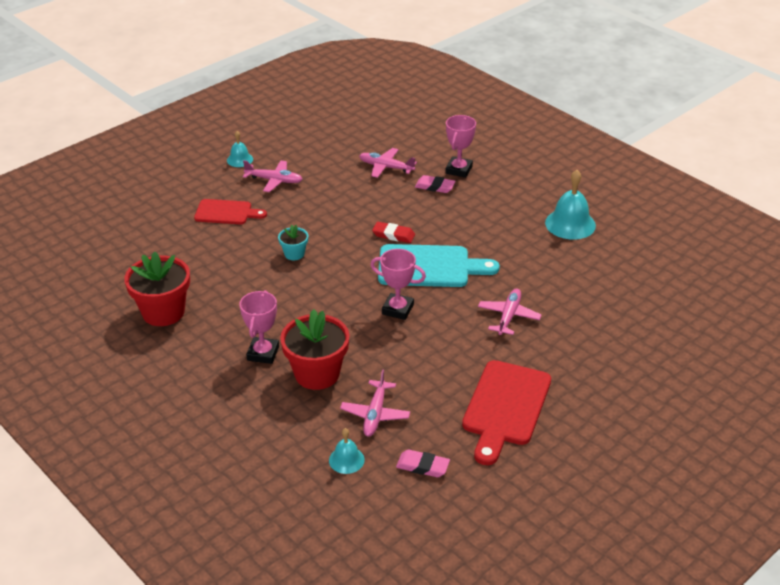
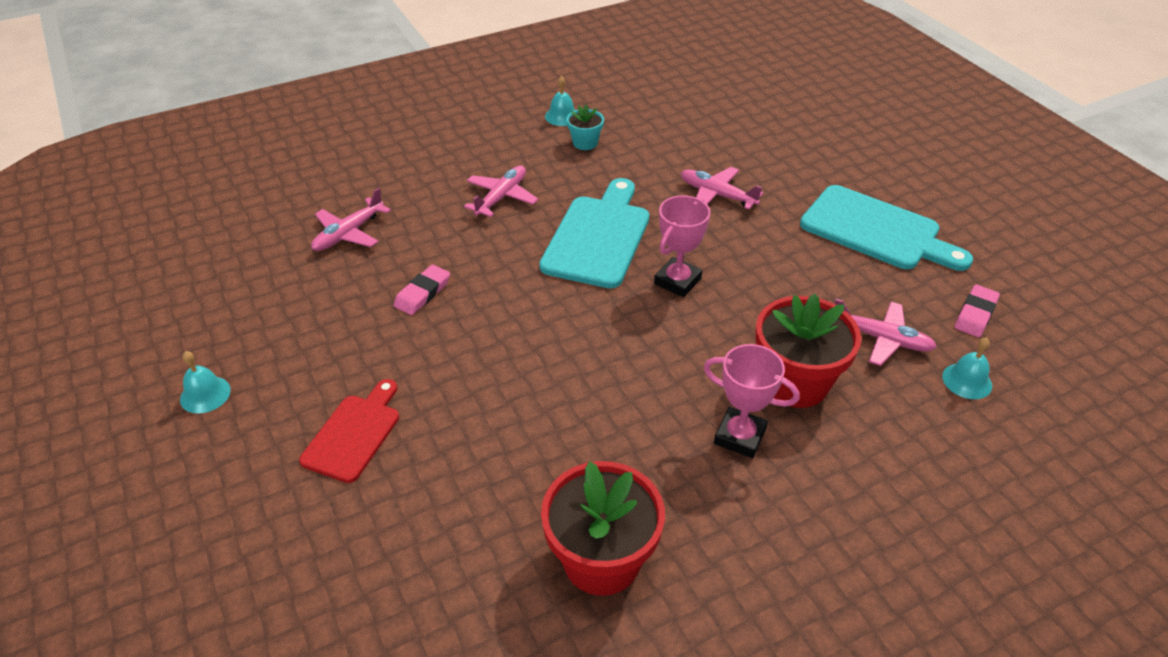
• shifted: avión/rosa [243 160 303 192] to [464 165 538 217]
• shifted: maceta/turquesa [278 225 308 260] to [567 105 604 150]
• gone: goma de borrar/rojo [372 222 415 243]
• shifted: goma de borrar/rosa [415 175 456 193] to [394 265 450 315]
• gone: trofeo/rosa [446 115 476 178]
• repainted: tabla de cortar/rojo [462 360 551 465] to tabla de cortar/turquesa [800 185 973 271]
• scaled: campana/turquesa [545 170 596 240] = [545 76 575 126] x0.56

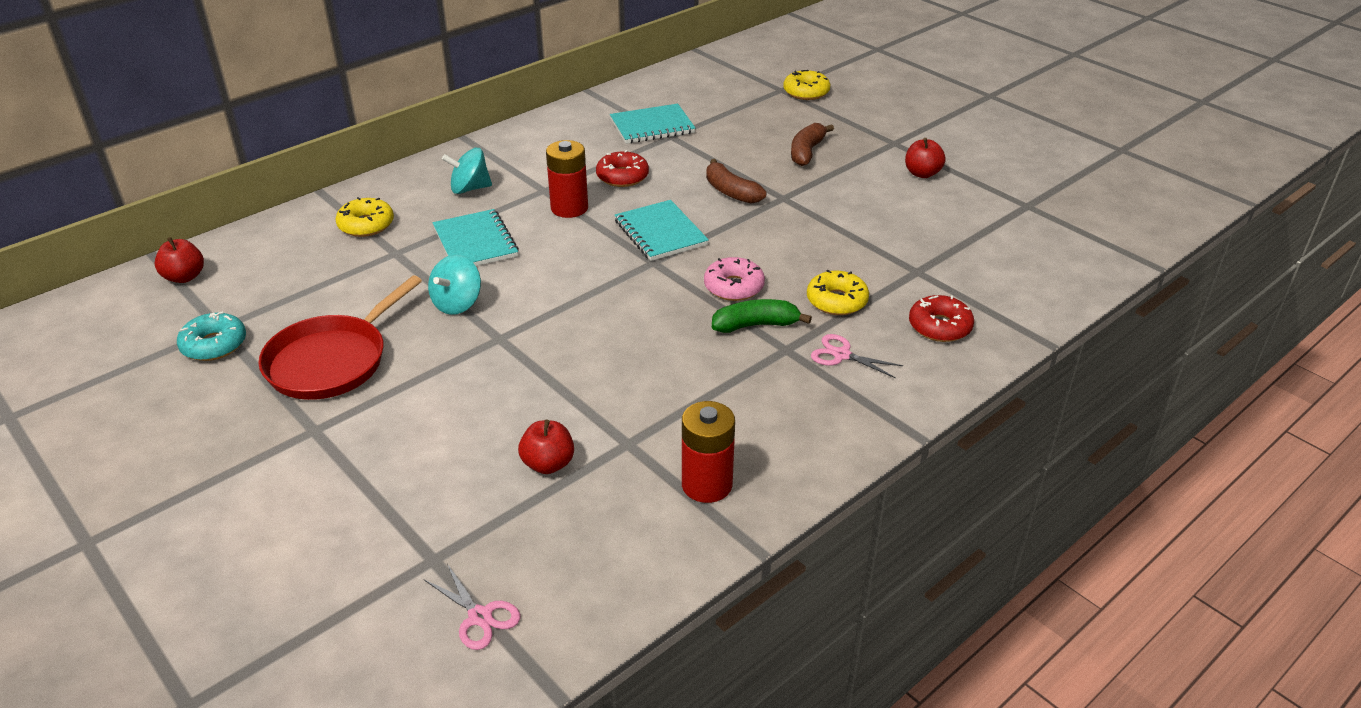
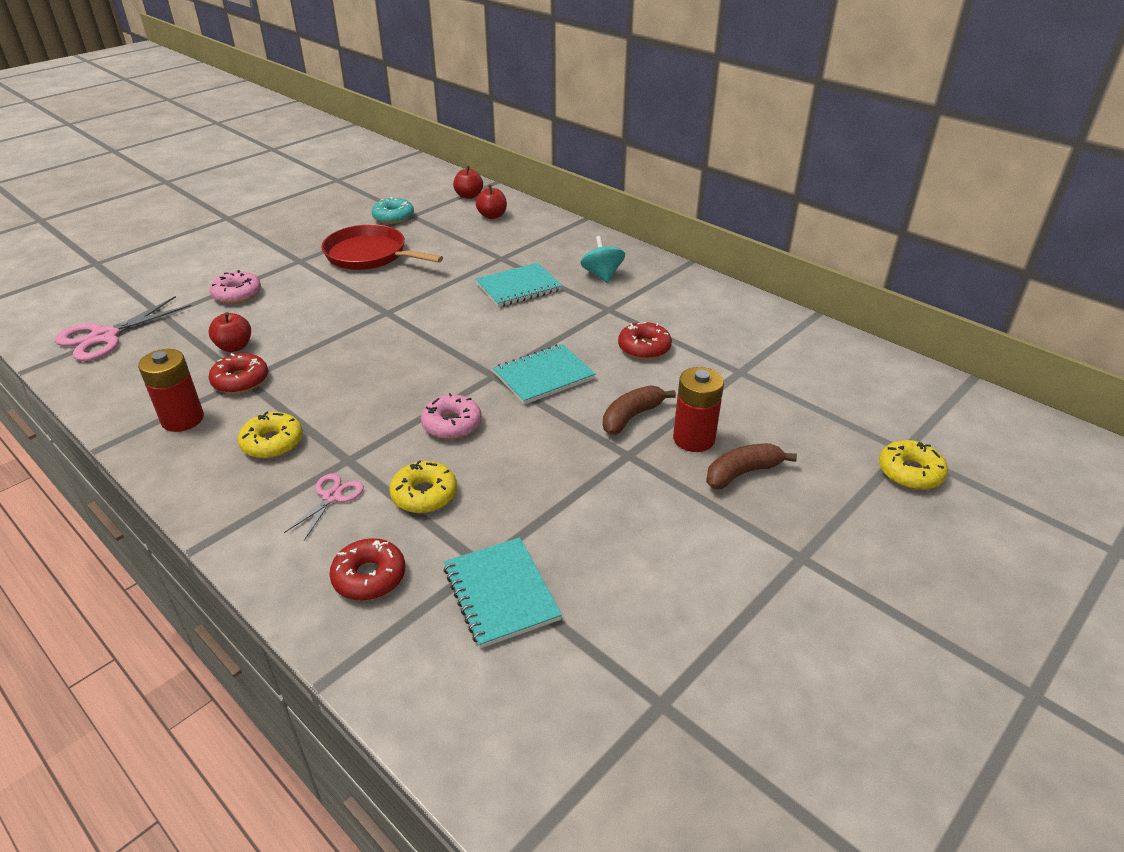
• shifted: rosquilla/amarillo [336 197 394 237] to [238 412 303 459]
• scaled: tijeras/rosa [424 564 520 650] = [55 296 191 361] x1.79
• gone: peonza/turquesa [428 255 481 315]
• shifted: pila/rojo [546 140 588 218] to [673 367 724 452]
• shifted: cuaderno/turquesa [610 104 696 144] to [443 537 562 648]
• gone: plátano/verde [712 299 812 333]
• rotated: plátano/marrón [791 123 834 166] = [706 443 797 489] 45 degrees counterclockwise
• shifted: manzana/rojo [905 138 946 178] to [476 185 507 219]
• new: rosquilla/rojo [208 353 268 394]
• new: rosquilla/rosa [209 270 261 304]

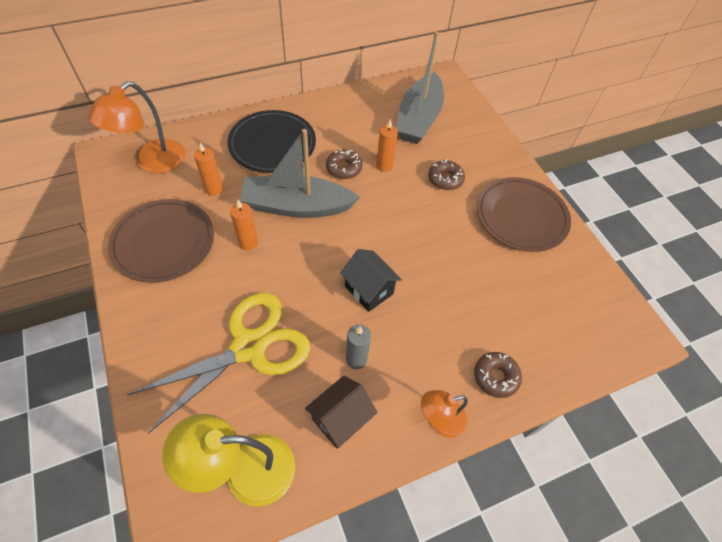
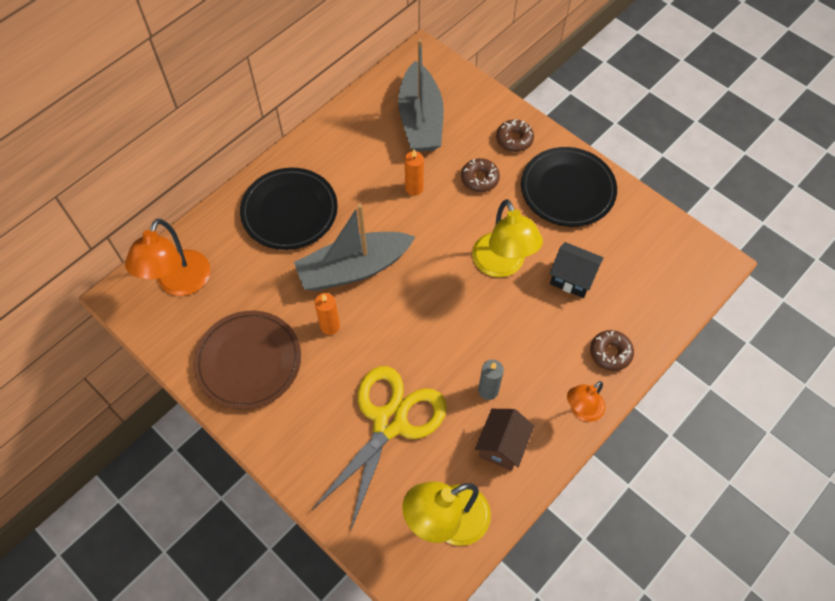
• gone: vela/naranja [194 143 223 196]
• shifted: rosquilla/marrón [326 149 362 179] to [496 119 534 152]
• shifted: casa/negro [340 249 402 312] to [550 242 604 298]
• repainted: plato/marrón [477 177 571 252] to plato/negro [521 147 617 227]
• new: lámpara/amarillo [472 199 543 277]

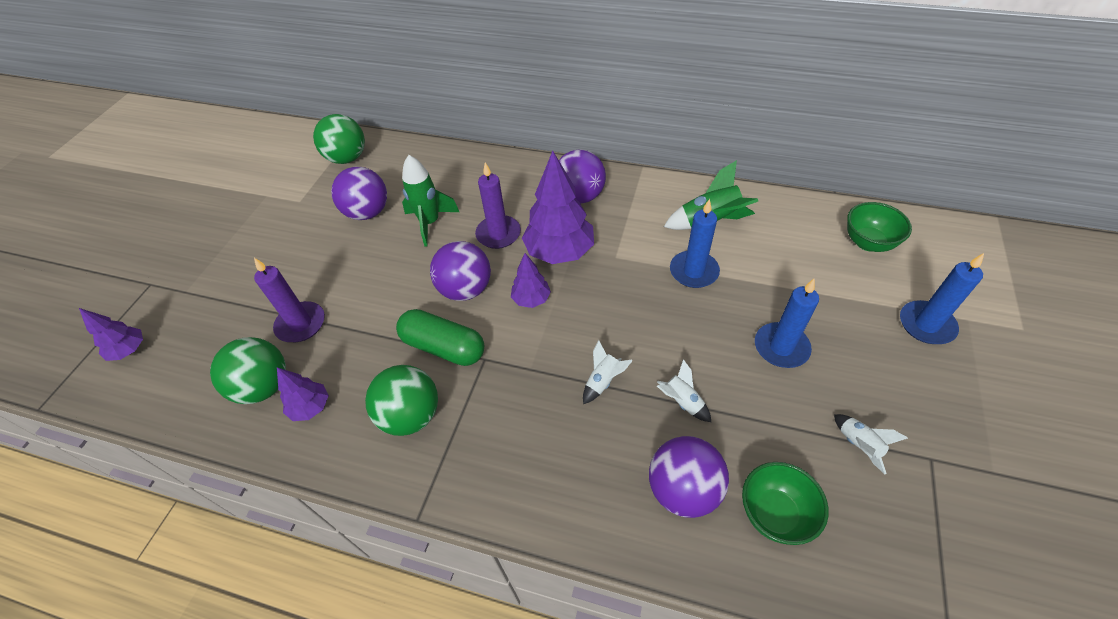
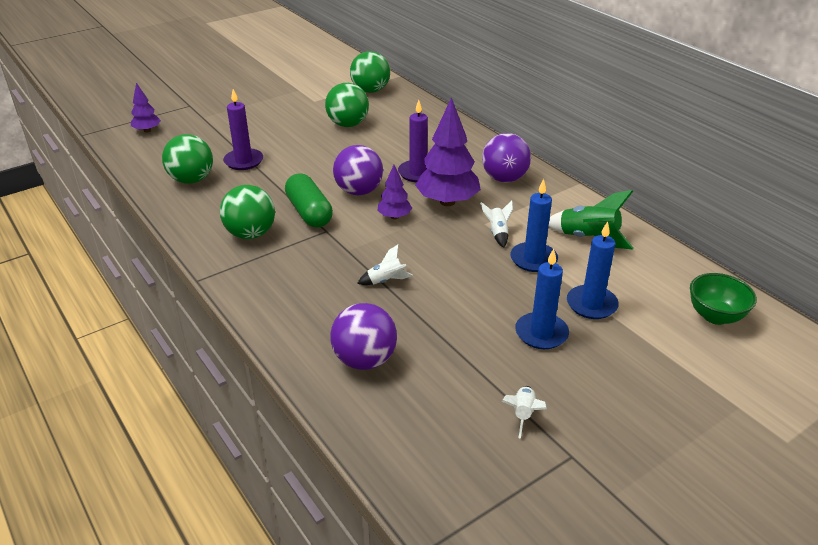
• gone: árbol/morado [277 367 329 421]
• repainted: pelota/morado [331 167 387 220] to pelota/verde [325 83 369 127]
• gone: cohete/verde [402 155 459 247]
• shifted: cohete/blanco [657 359 711 422] to [480 200 513 248]
• gone: cuenco/verde [742 462 829 545]
• shifted: vela/azul [900 253 984 344] to [567 221 619 319]

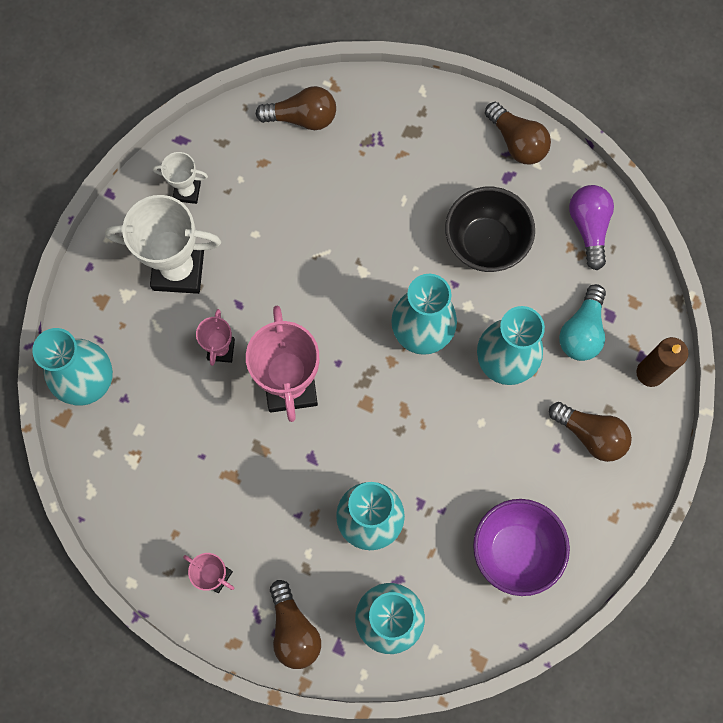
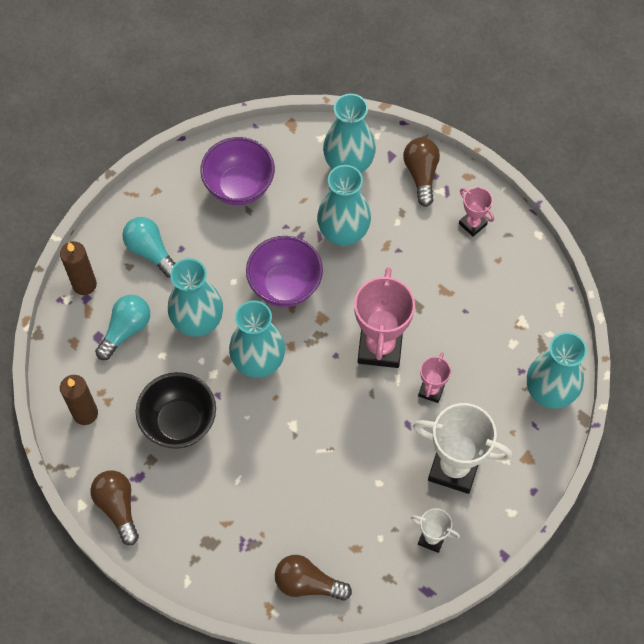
• repainted: bombilla/marrón [549 402 632 462] to bombilla/turquesa [122 217 176 278]
• swapped: bombilla/morado [569 185 614 270] to vela/marrón [60 375 98 425]
• new: cuenco/morado [246 236 323 307]

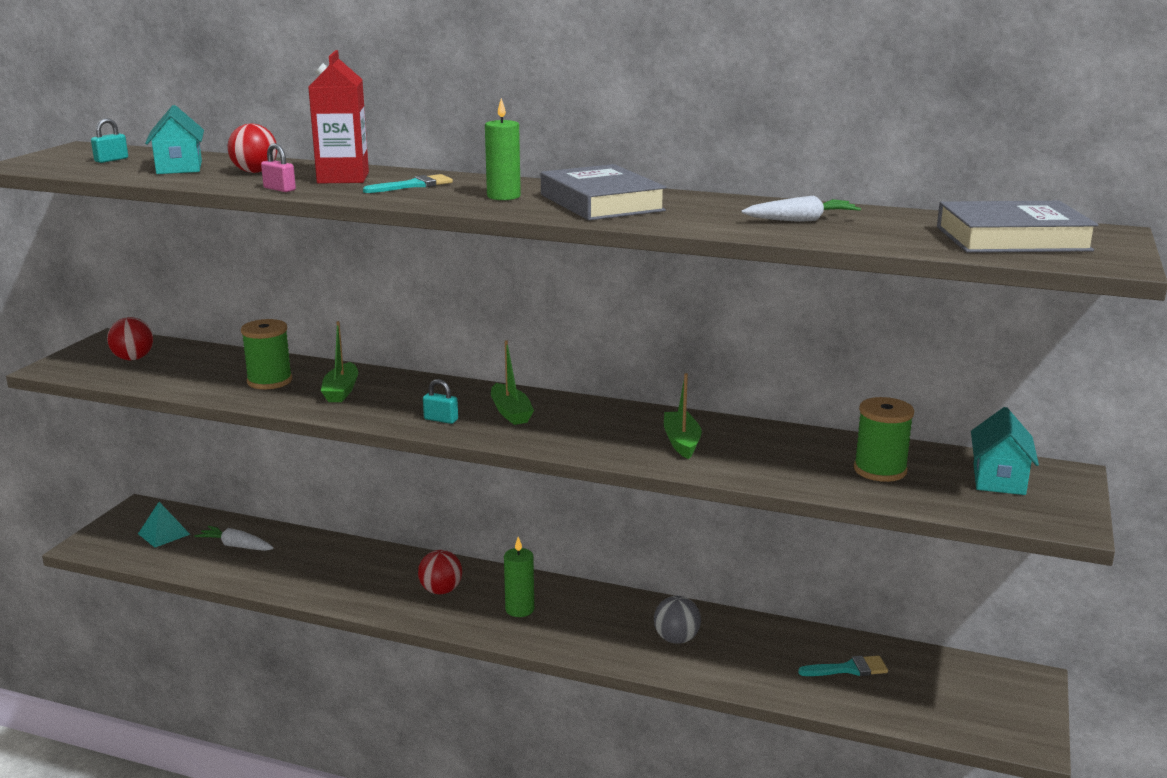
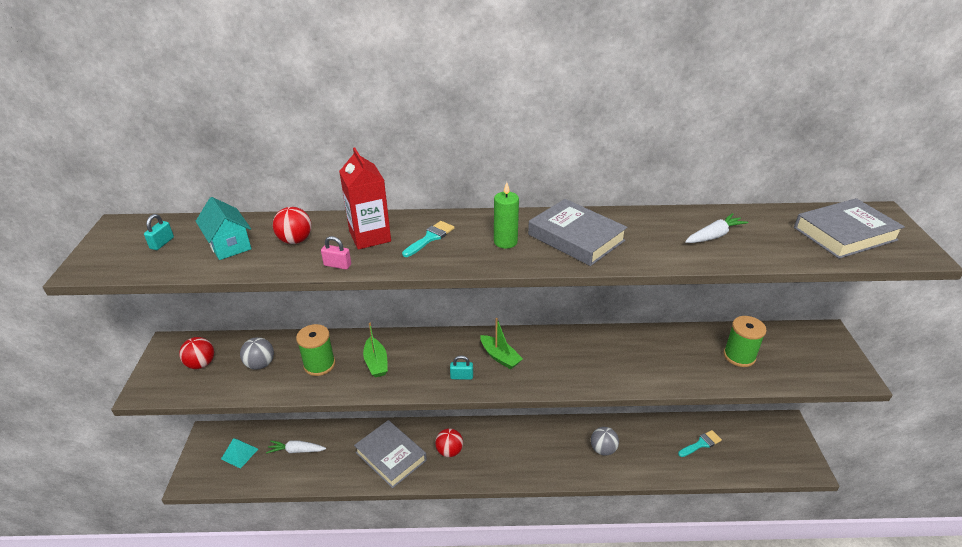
• gone: vela/verde [504 537 534 617]
• gone: barco/verde [664 373 702 459]
• gone: casa/turquesa [971 407 1039 495]
• new: pelota/gris [240 337 274 370]
• new: libro/gris [354 420 427 488]

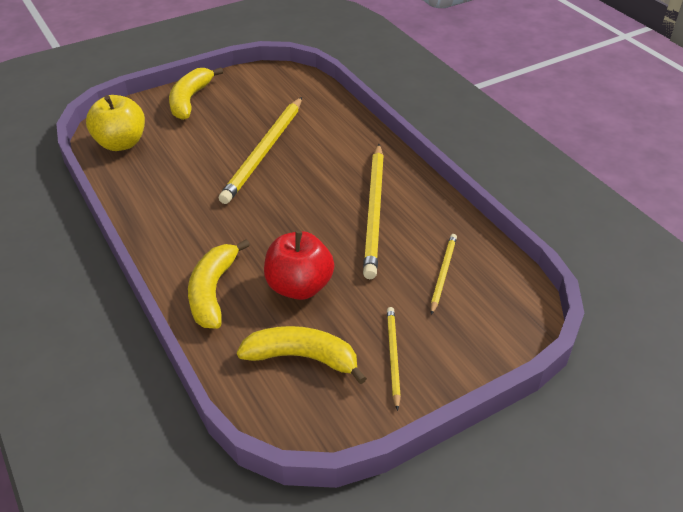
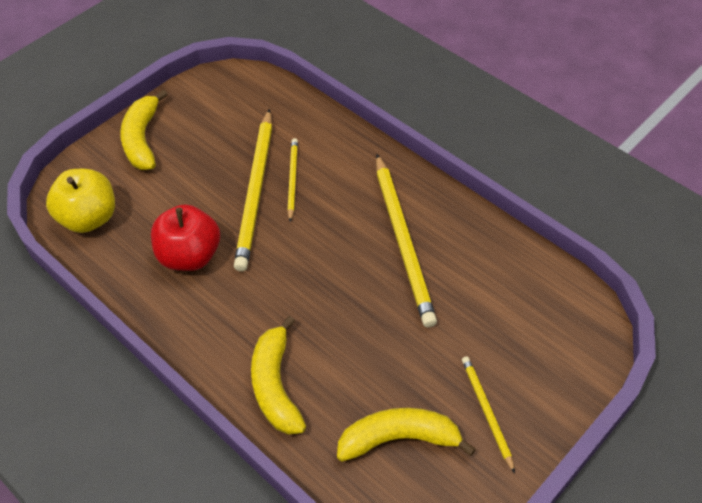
• shifted: manzana/rojo [264 231 334 300] to [151 204 220 271]
• shifted: lápiz/amarillo [431 234 457 315] to [287 138 298 222]

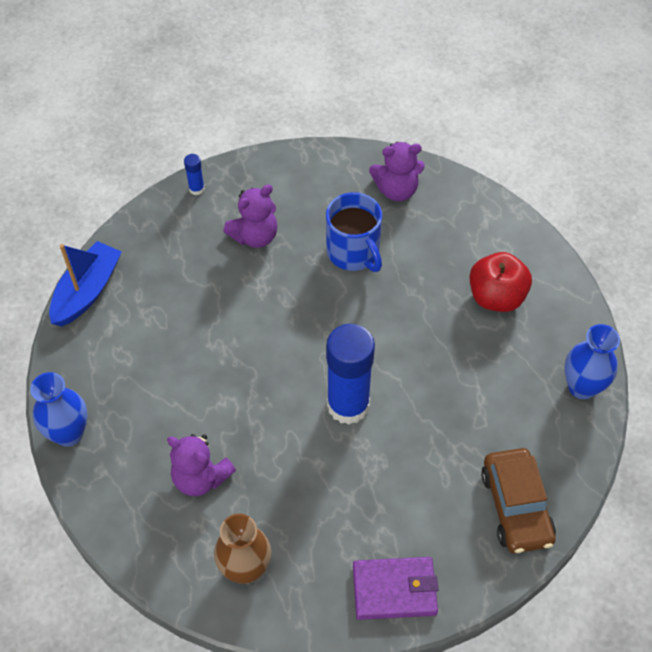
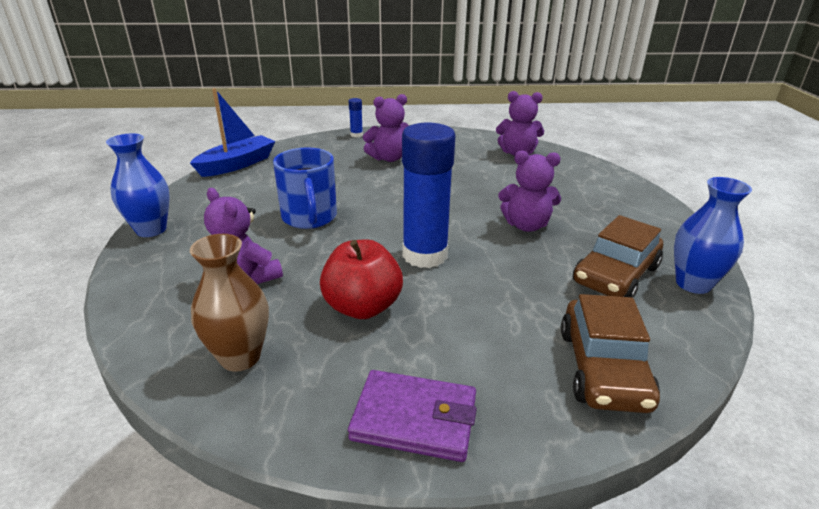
• shifted: taza/azul [326 192 382 272] to [273 147 337 229]
• shifted: manzana/rojo [469 252 532 312] to [320 240 403 319]
• new: osito/morado [498 151 561 232]
• new: coche/marrón [573 215 663 298]

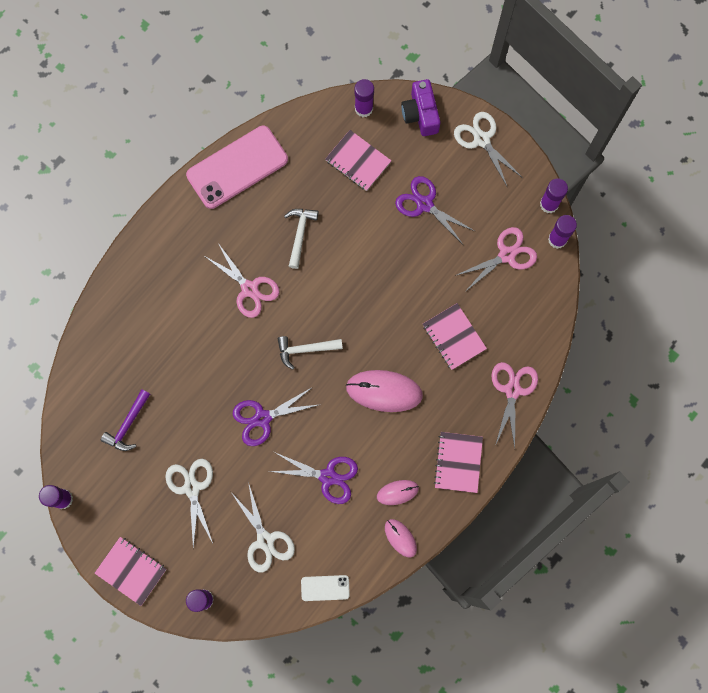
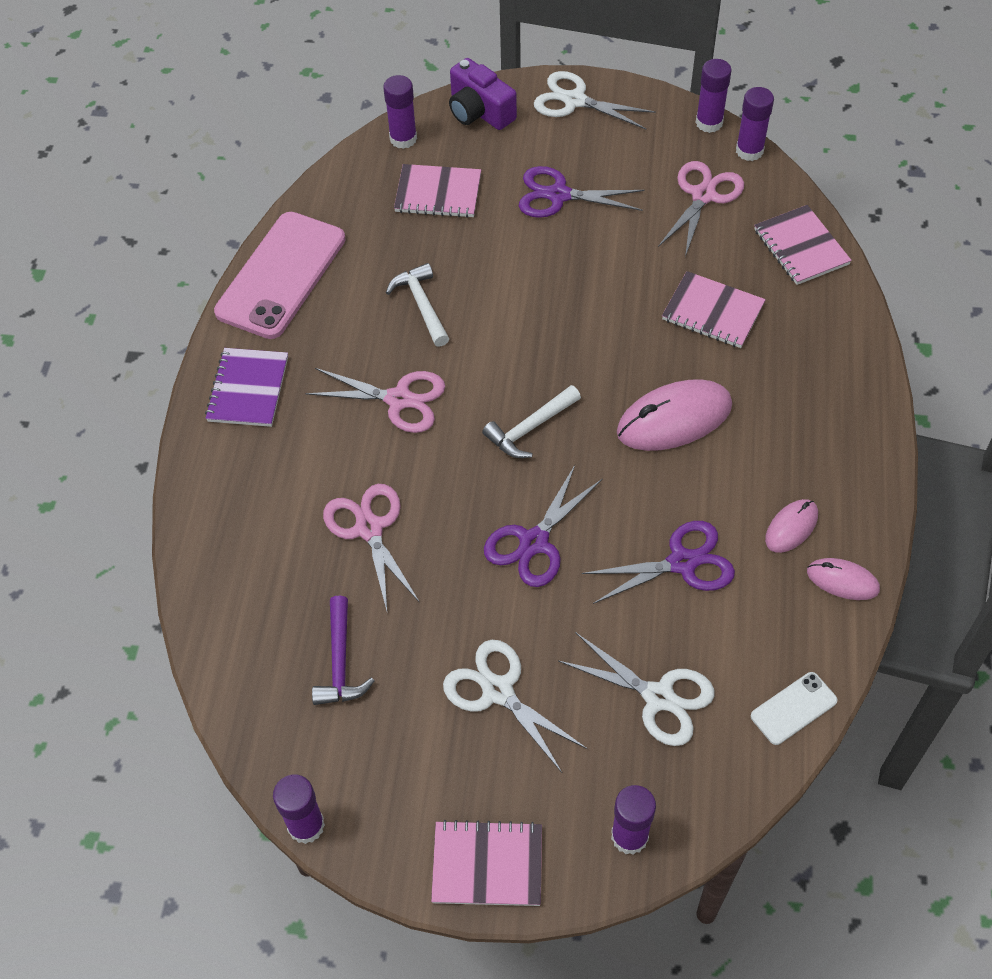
• shifted: cuaderno/rosa [434 432 483 493] to [754 205 852 285]
• shifted: tijeras/rosa [491 362 538 448] to [323 484 420 611]
• new: cuaderno/morado [205 348 288 427]

